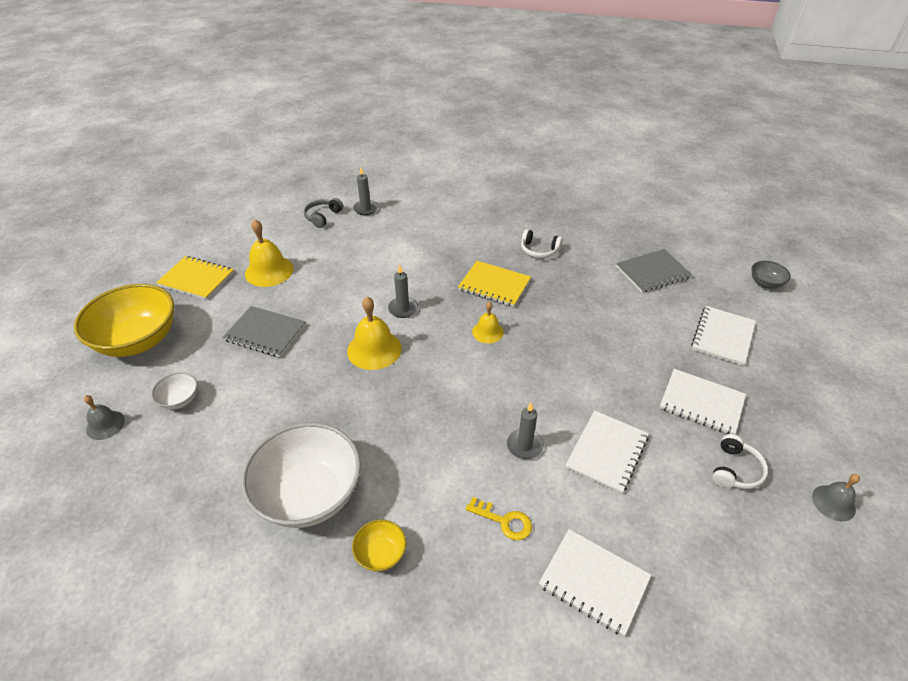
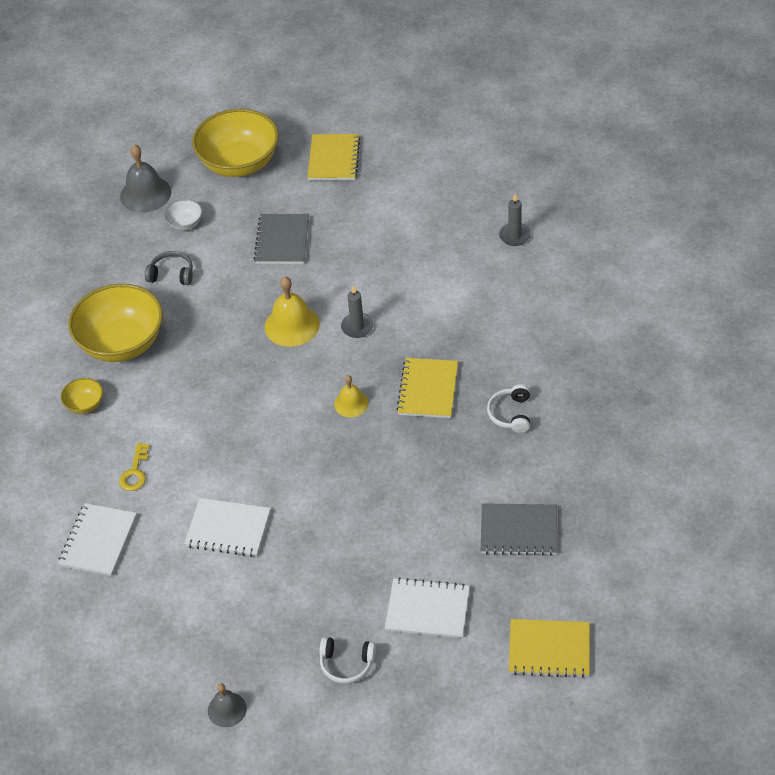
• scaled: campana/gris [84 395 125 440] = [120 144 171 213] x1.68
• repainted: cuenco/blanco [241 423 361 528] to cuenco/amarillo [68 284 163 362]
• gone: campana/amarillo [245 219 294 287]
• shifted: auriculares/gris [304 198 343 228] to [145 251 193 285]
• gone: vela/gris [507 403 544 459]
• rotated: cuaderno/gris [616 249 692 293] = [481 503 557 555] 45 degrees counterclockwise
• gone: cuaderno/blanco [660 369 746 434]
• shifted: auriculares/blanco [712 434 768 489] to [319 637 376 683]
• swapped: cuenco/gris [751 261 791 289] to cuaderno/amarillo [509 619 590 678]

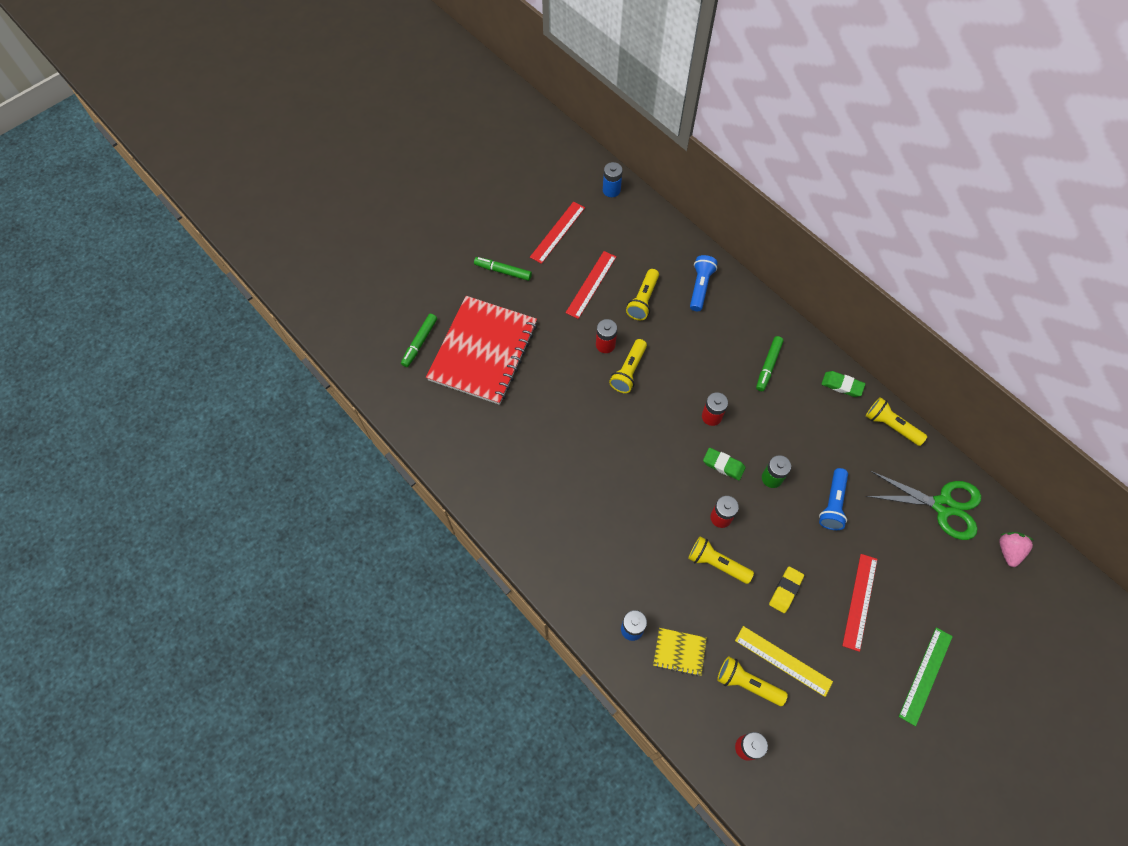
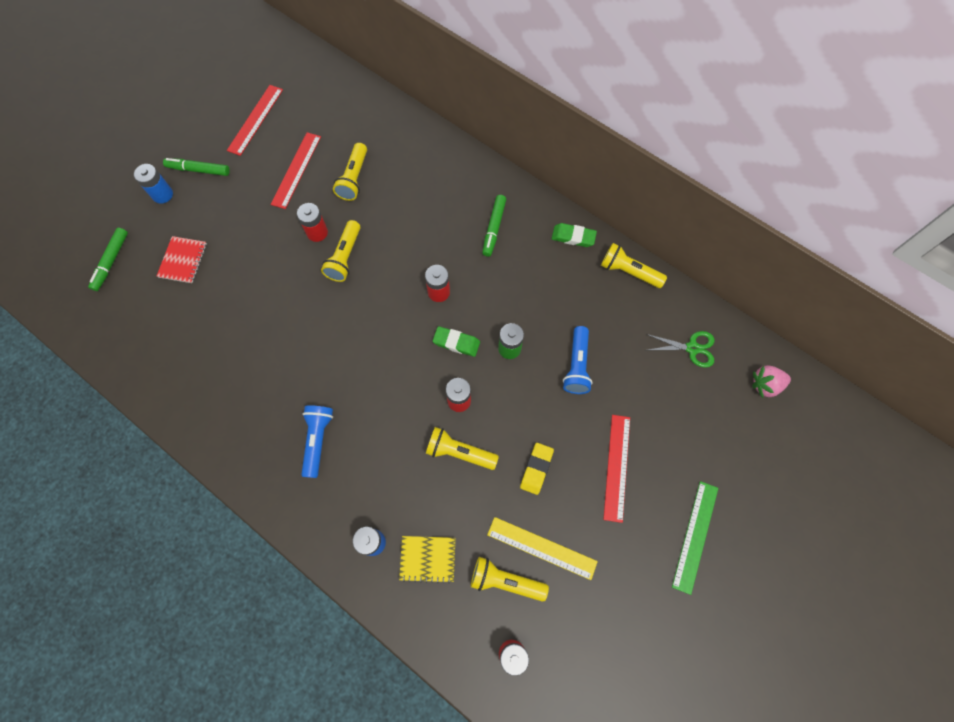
• scaled: cuaderno/rojo [426 296 537 405] = [157 236 207 283] x0.42
• shifted: pila/azul [603 162 623 197] to [134 164 173 203]
• shifted: lámpara de mano/azul [690 255 718 311] to [301 405 333 478]
• scaled: tijeras/verde [866 471 981 540] = [646 331 715 368] x0.58
• rotated: fresa/rosa [999 532 1033 567] = [752 365 791 398] 105 degrees counterclockwise

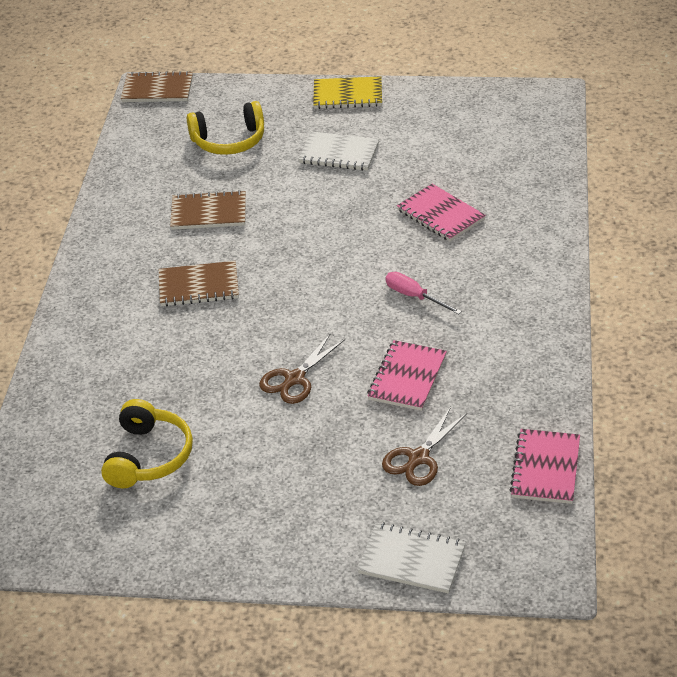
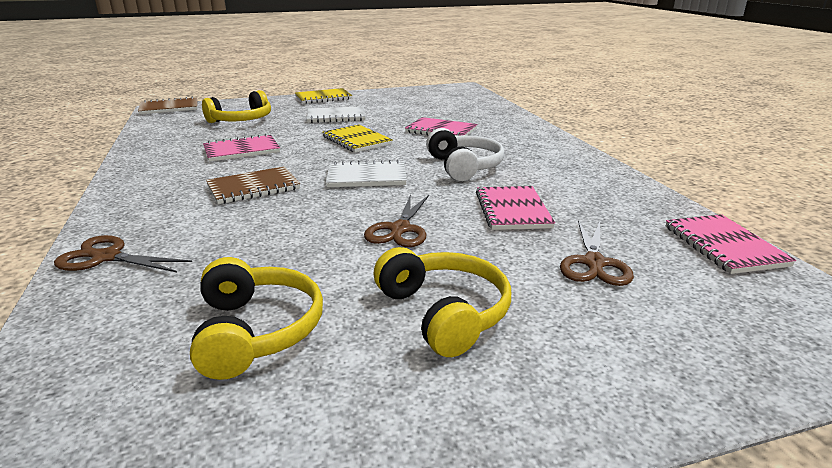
• repainted: cuaderno/marrón [170 190 246 230] to cuaderno/rosa [203 134 280 162]
• shifted: cuaderno/blanco [357 522 466 593] to [326 160 407 187]
• swapped: destornillador/rosa [385 272 462 315] to auriculares/blanco [426 128 504 181]
• new: tijeras/marrón [54 235 192 272]
• new: cuaderno/amarillo [322 125 393 153]
• new: auriculares/amarillo [374 247 511 357]

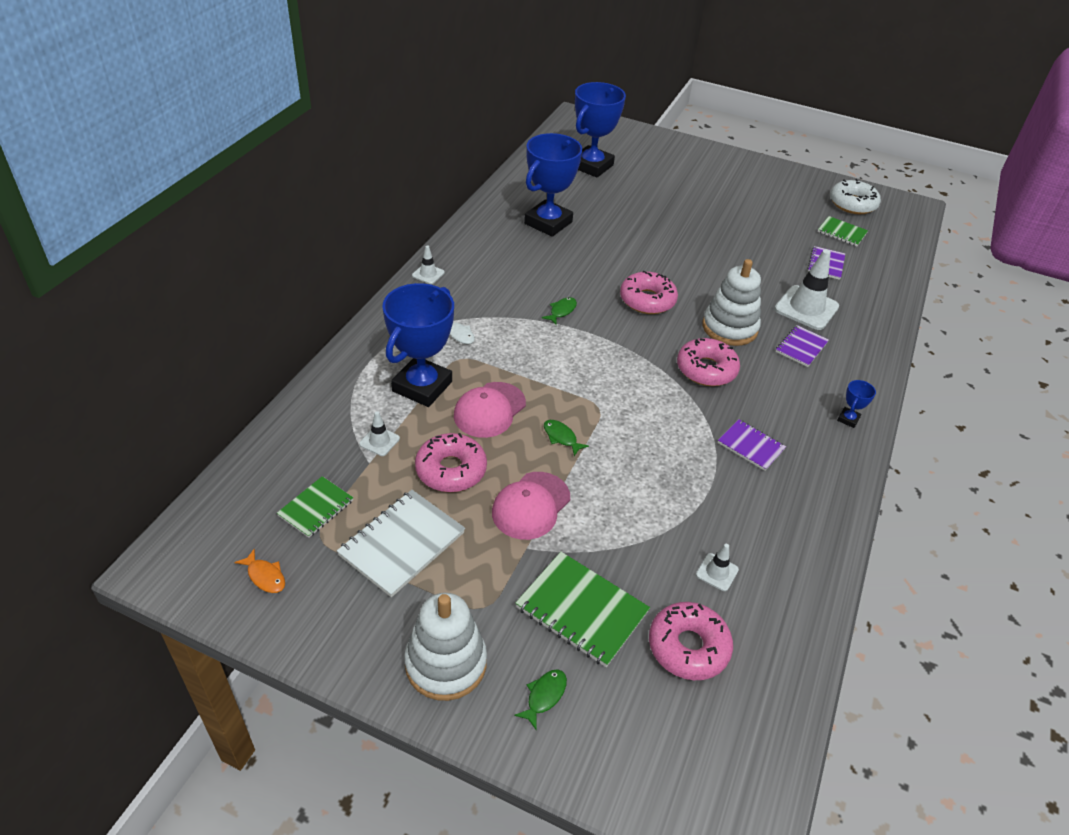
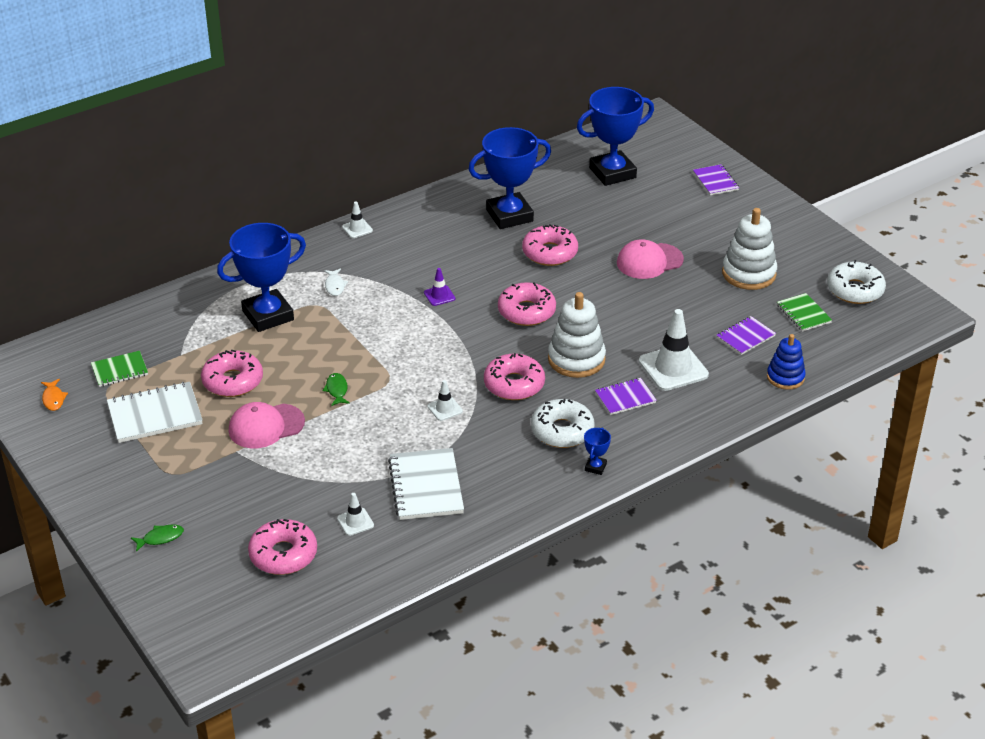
• shifted: cono de tráfico/blanco [359 411 400 456] to [428 380 463 421]
• shifted: juguete apilable/blanco [404 593 487 701] to [722 208 777 290]
• shifted: gorra/rosa [454 382 526 438] to [617 239 684 279]
• gone: cuaderno/verde [516 552 650 667]
• swapped: pez/verde [542 297 577 325] to cono de tráfico/morado [424 268 455 306]
• shifted: cuaderno/morado [718 419 786 471] to [693 164 739 195]
• rotated: trofeo/azul [837 380 876 428] = [584 428 611 475] 45 degrees counterclockwise
• new: cuaderno/blanco [388 448 464 520]
• new: rosquilla/rosa [522 224 578 266]
• new: rosquilla/blanco [531 399 594 448]
• new: juguete apilable/azul [767 334 806 390]

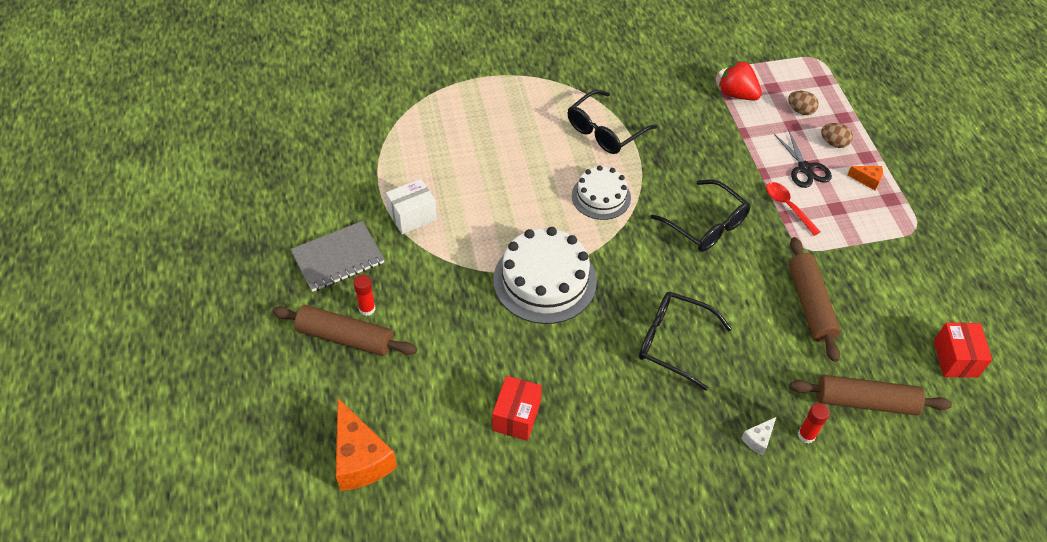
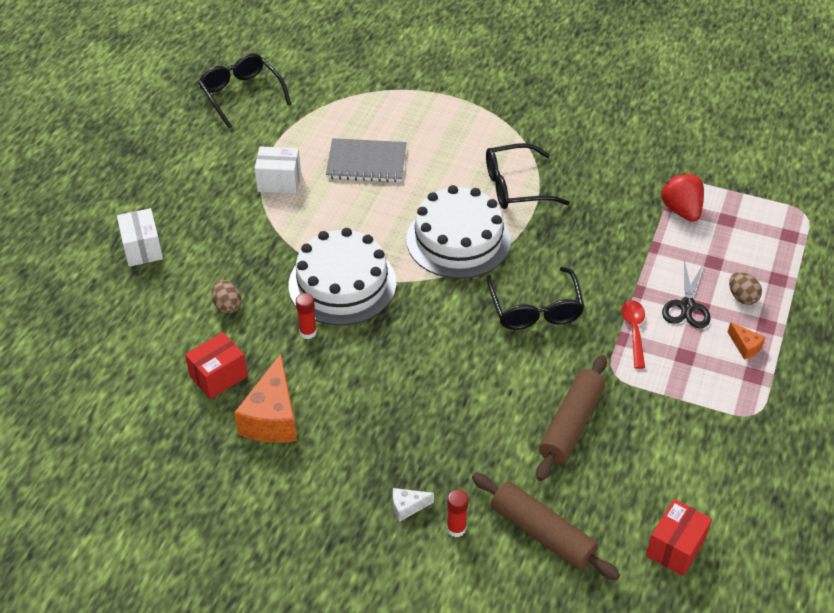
• swapped: rodillo/marrón [272 305 417 356] to caja/blanco [117 208 163 267]
• shifted: cuaderno/gris [290 221 385 292] to [326 138 406 183]
• shifted: queso/naranja [336 398 397 491] to [234 353 297 443]
• shifted: barra de pegamento/rojo [353 275 375 316] to [296 293 317 339]
• scaled: tarta/blanco [572 166 631 220] = [406 185 511 279] x1.63
• shifted: gafas/negro [639 292 732 391] to [198 54 291 128]
• shifted: huevo/marrón [788 91 819 115] to [212 280 241 314]

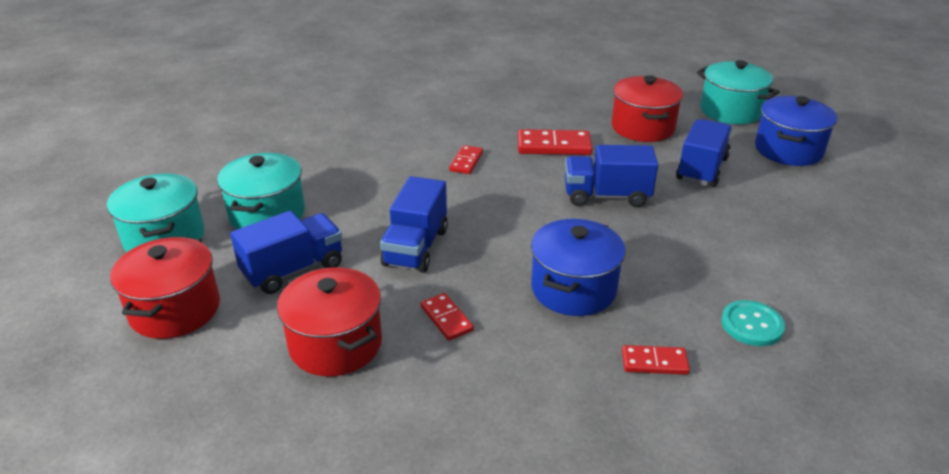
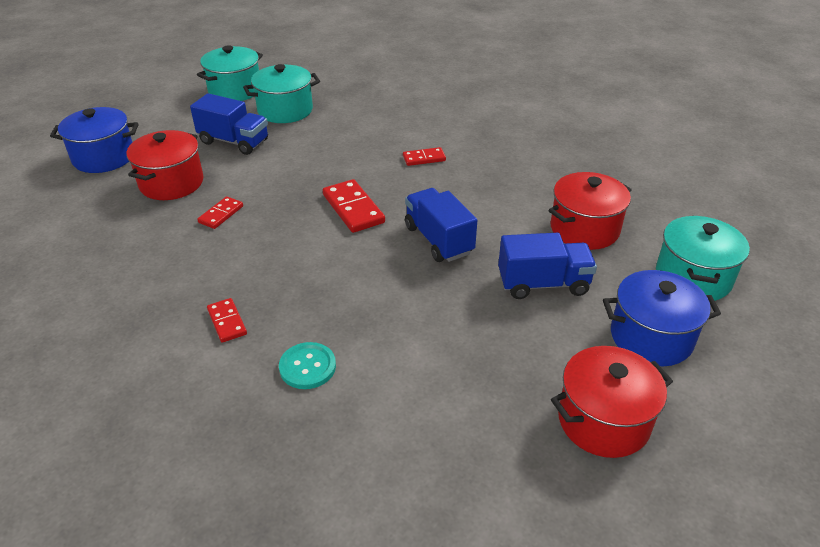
• shifted: olla/rojo [110 237 220 339] to [551 346 673 458]
• gone: camión/azul [380 176 448 273]
• shifted: ficha de dominó/rojo [518 129 593 155] to [323 179 385 233]
• shifted: olla/azul [531 219 625 316] to [50 107 139 173]

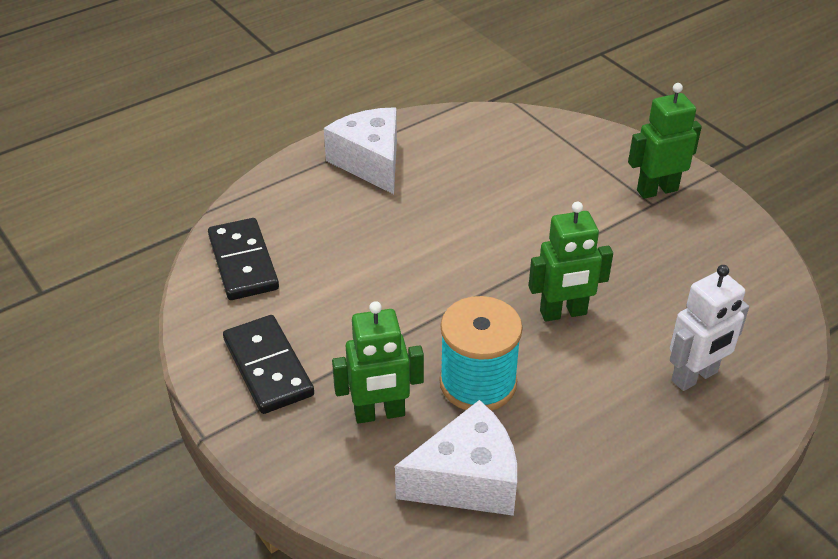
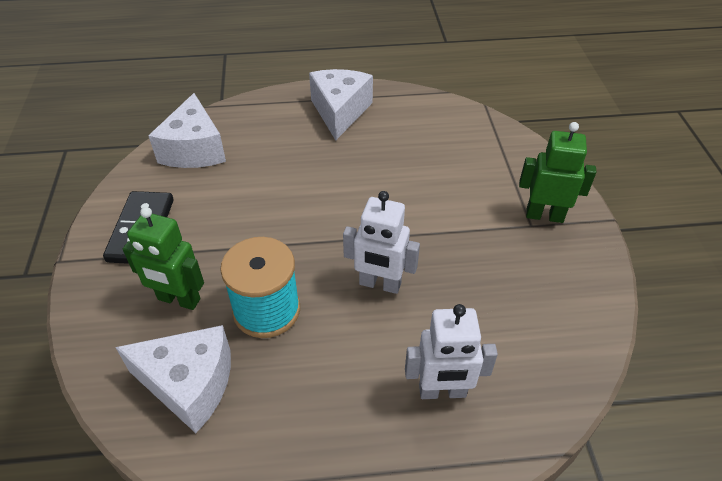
• swapped: ficha de dominó/negro [208 218 279 300] to queso/blanco [148 93 226 168]
• repainted: robot/verde [529 202 613 322] to robot/blanco [343 191 420 294]

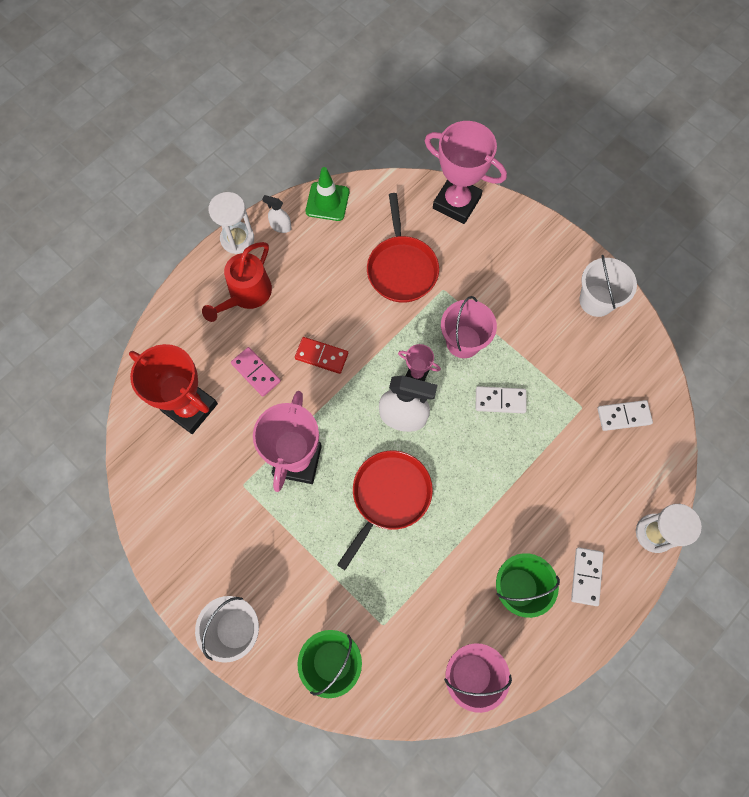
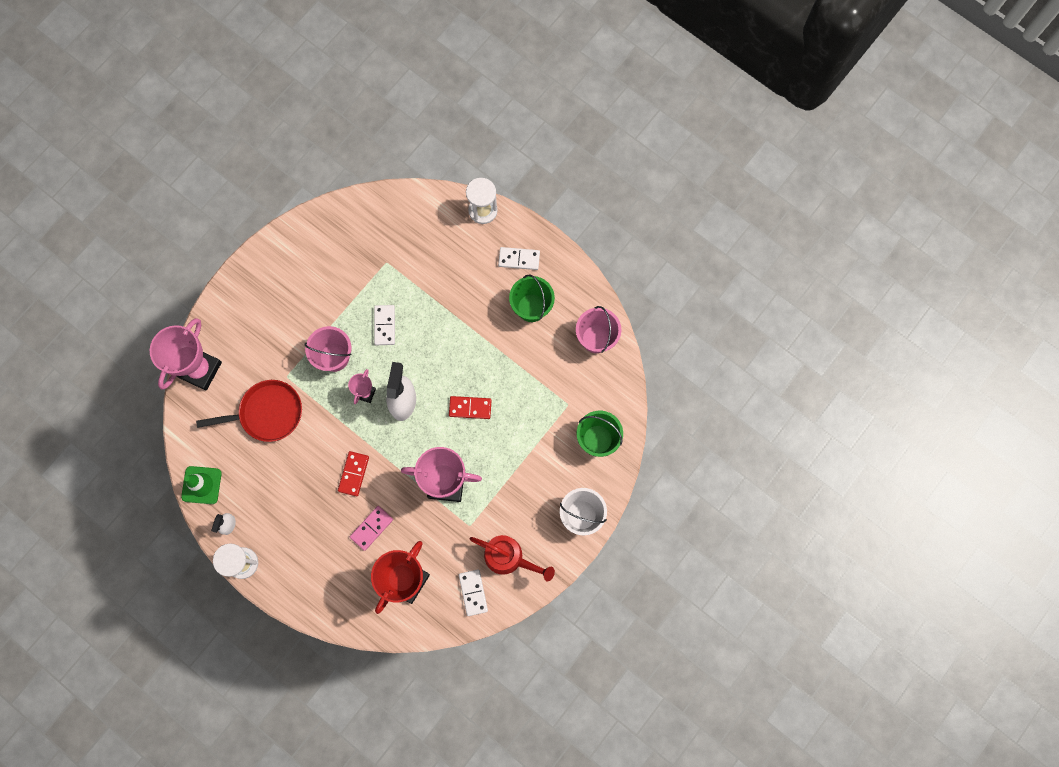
• shifted: regadera/rojo [202 242 272 322] to [470 535 555 582]
• swapped: sartén/rojo [337 450 433 570] to ficha de dominó/rojo [449 396 492 419]
• gone: balde/blanco [579 255 637 317]
• shifted: ficha de dominó/blanco [597 400 653 431] to [459 569 488 616]

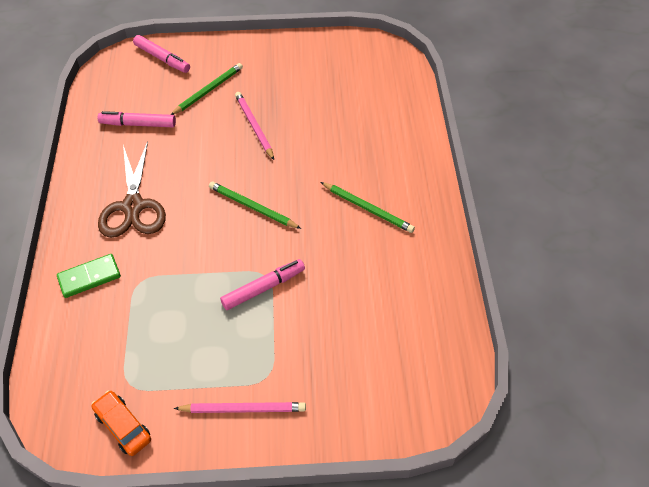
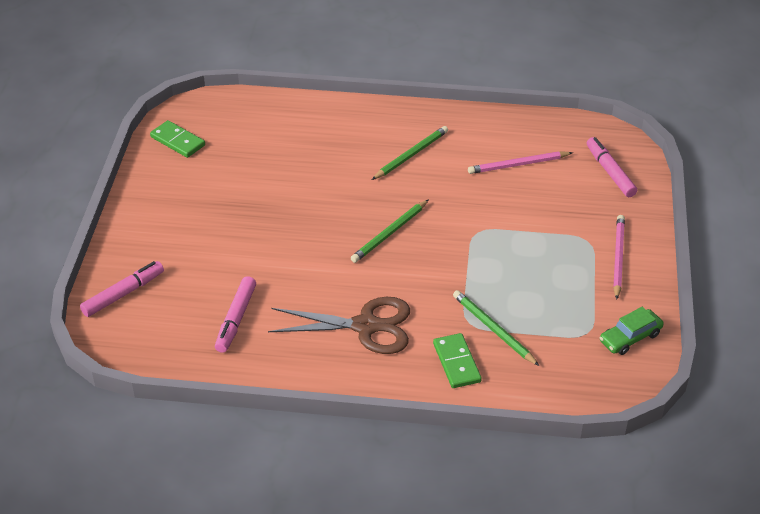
• repainted: coche/naranja [92 390 151 456] to coche/verde [599 307 664 355]
• shifted: lápiz/verde [171 63 243 115] to [453 290 539 366]
• shifted: rotulador/rosa [220 259 305 310] to [587 137 637 197]
• shifted: lápiz/rosa [235 92 274 160] to [468 151 573 174]
• new: ficha de dominó/verde [150 120 205 158]

